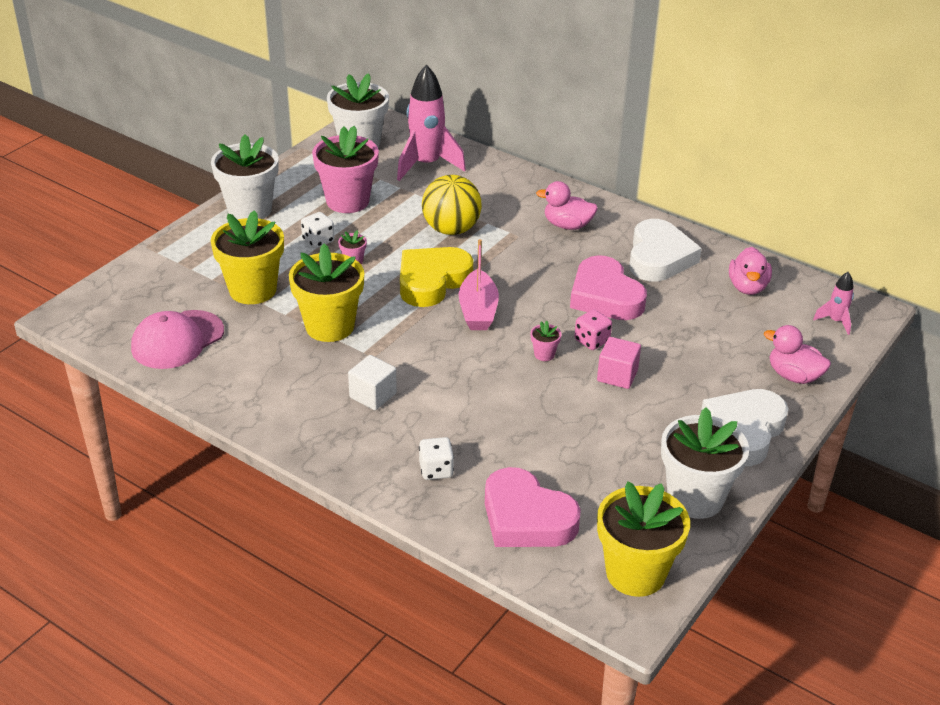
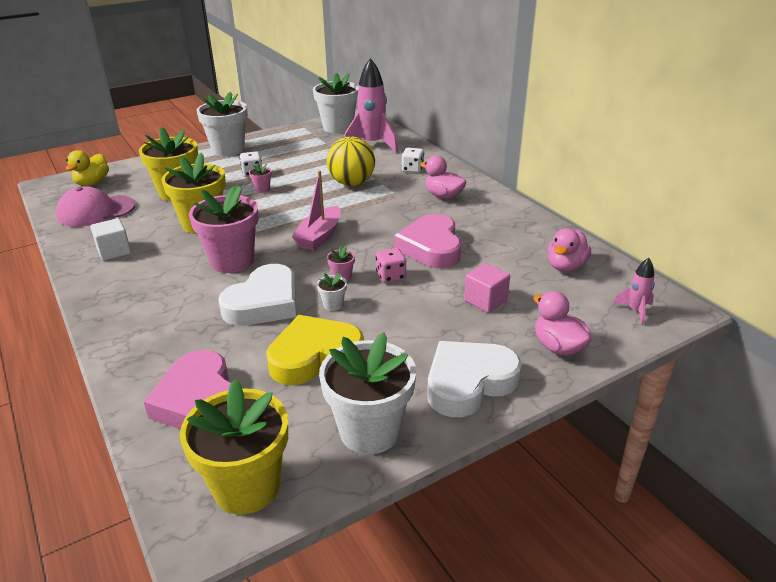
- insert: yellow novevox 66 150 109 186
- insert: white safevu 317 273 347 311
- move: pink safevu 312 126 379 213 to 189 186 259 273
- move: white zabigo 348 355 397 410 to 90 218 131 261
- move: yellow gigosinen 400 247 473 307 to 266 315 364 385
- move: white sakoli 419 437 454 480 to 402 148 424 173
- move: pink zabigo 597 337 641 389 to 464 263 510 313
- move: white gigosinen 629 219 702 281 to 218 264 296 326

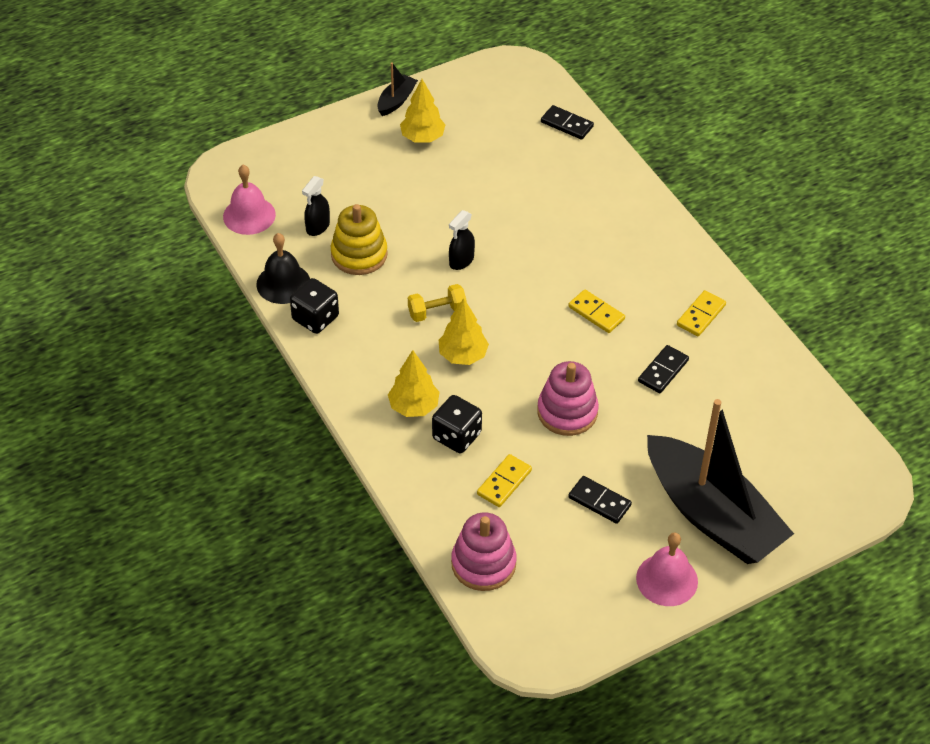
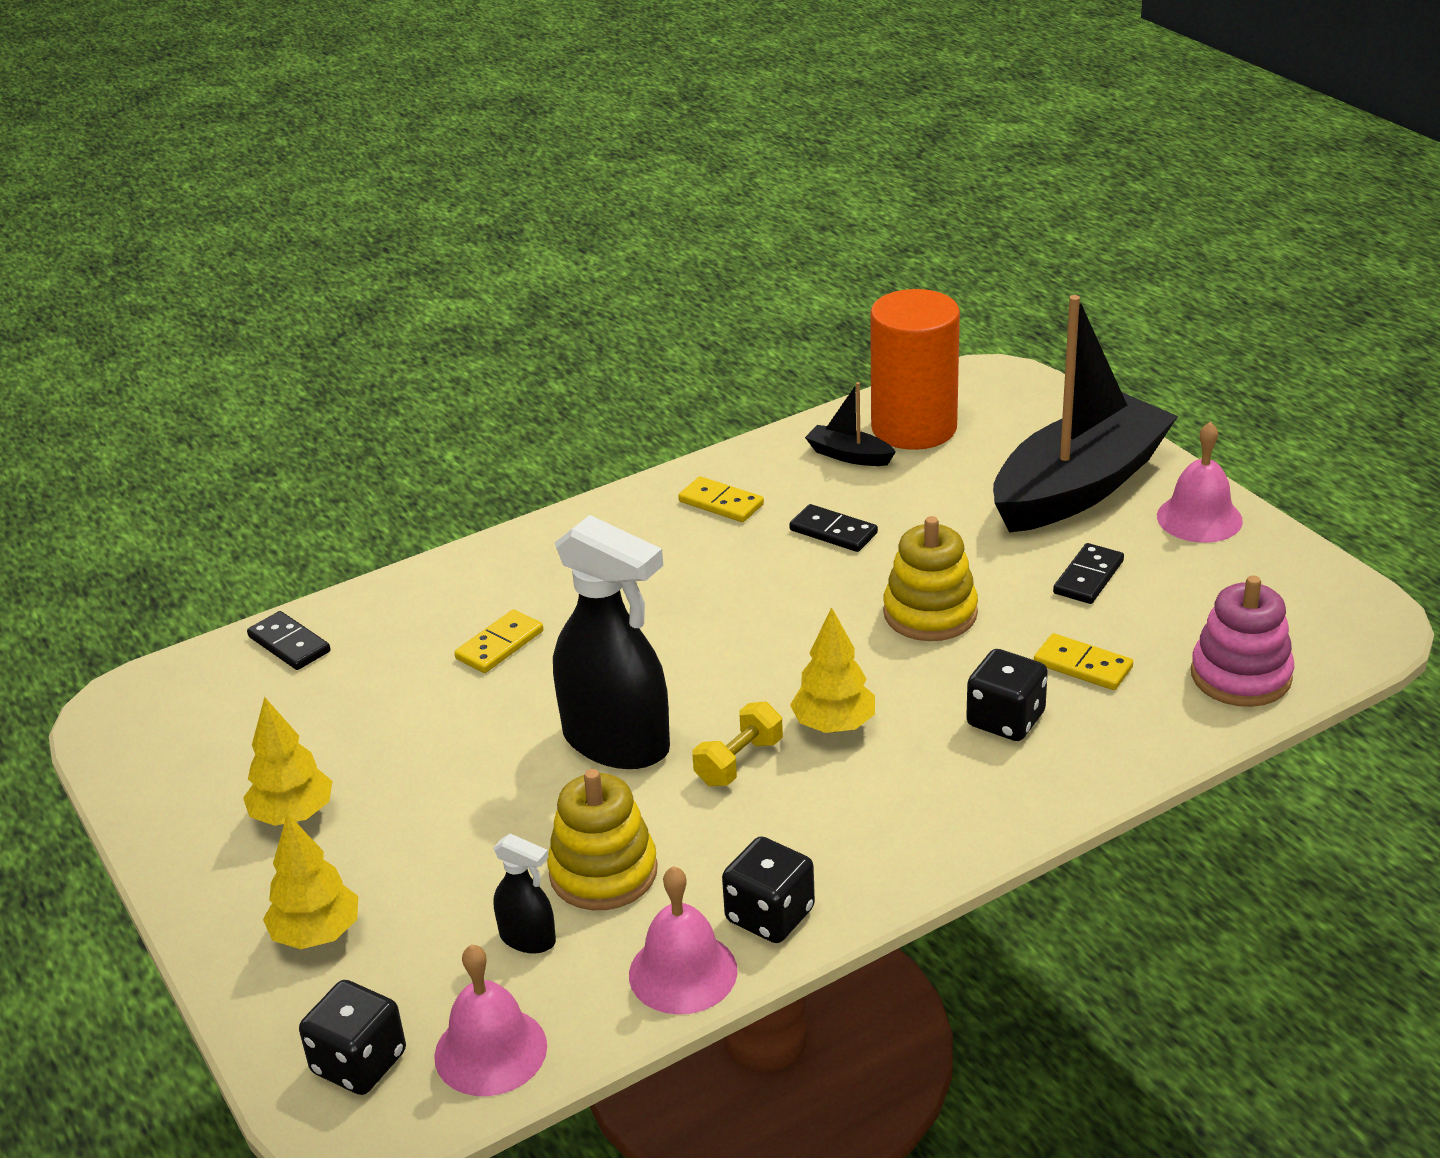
- insert: black sakoli 299 980 406 1095
- insert: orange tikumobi 870 289 960 450
- move: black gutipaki 377 62 418 116 to 805 382 896 466
- move: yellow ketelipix 388 350 439 417 to 263 813 358 949
- move: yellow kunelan 568 289 625 333 to 454 609 543 673
- recolor: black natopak 256 233 310 304 to pink natopak 629 866 738 1015
- recolor: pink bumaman 537 361 599 436 to yellow bumaman 883 516 978 641
- rotate: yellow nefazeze 408 284 467 322 = 692 702 783 786 60 degrees clockwise
- rotate: black kunelan 541 105 594 140 = 247 611 330 670 75 degrees counterclockwise
- resize: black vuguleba 449 210 475 270 = 553 515 670 769 x2.18

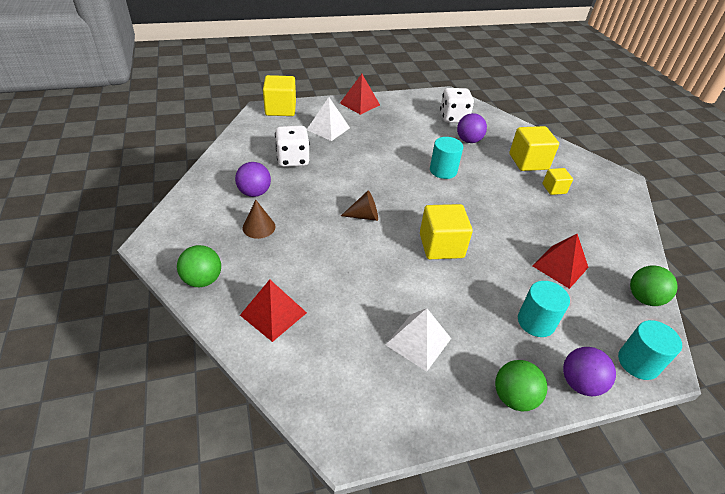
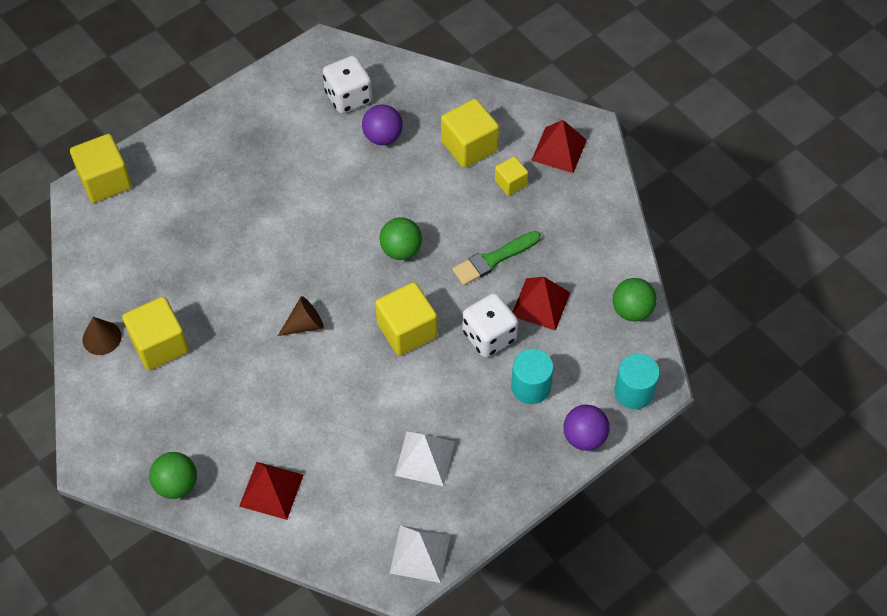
- delete: turquoise tikumobi 430 137 463 179
- insert: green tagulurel 452 231 541 285
- move: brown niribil 243 200 275 239 to 82 317 121 355
- move: white sakoli 275 126 310 167 to 462 293 518 357
- move: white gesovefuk 307 97 350 141 to 390 525 450 583
- move: red gesovefuk 340 74 380 115 to 531 120 587 173
- move: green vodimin 495 360 547 411 to 380 217 422 260
- replace: purple vodimin 235 162 271 197 to yellow zabigo 122 297 189 370

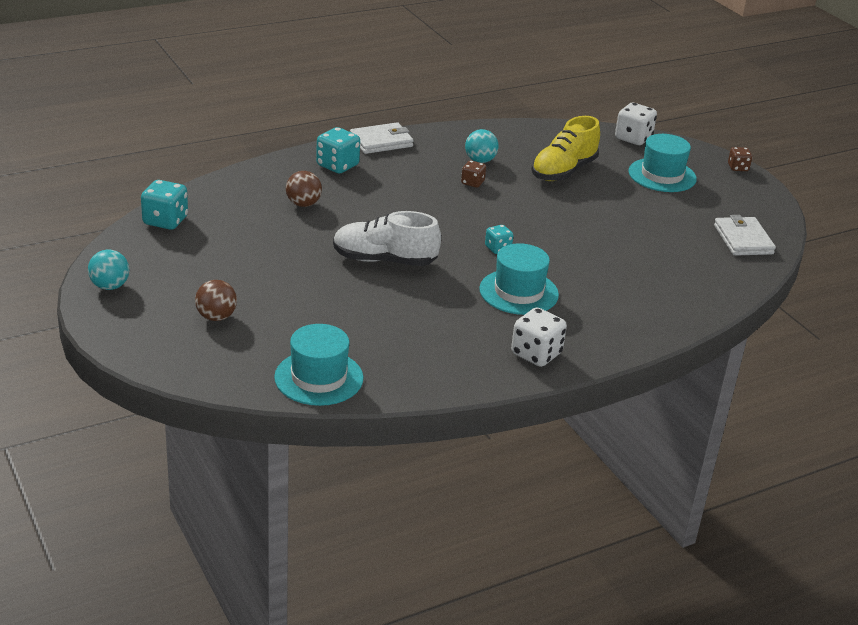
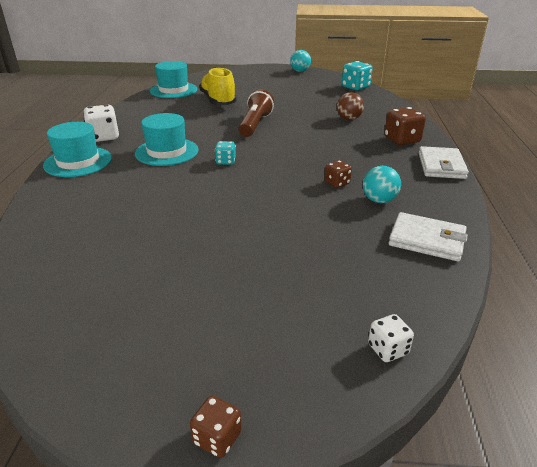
- delete: brown vodimin 195 280 237 321
- move: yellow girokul 531 116 600 181 to 199 67 237 105
- move: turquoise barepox 628 134 697 192 to 43 122 112 177
- move: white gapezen 714 215 776 256 to 389 212 468 261
- replace: white girokul 333 211 441 266 to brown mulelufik 238 89 274 137
- recolor: turquoise sakoli 316 127 360 174 to brown sakoli 384 107 426 145
- resize: white sakoli 615 103 657 145 = 368 314 414 362 x0.59

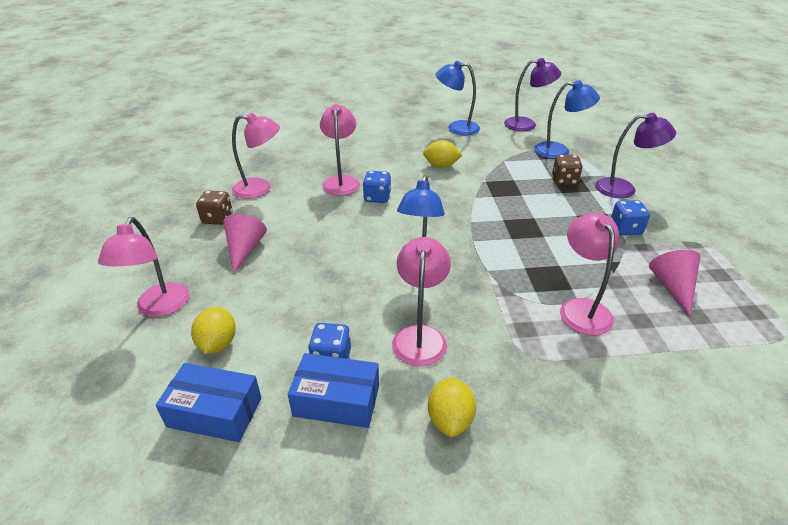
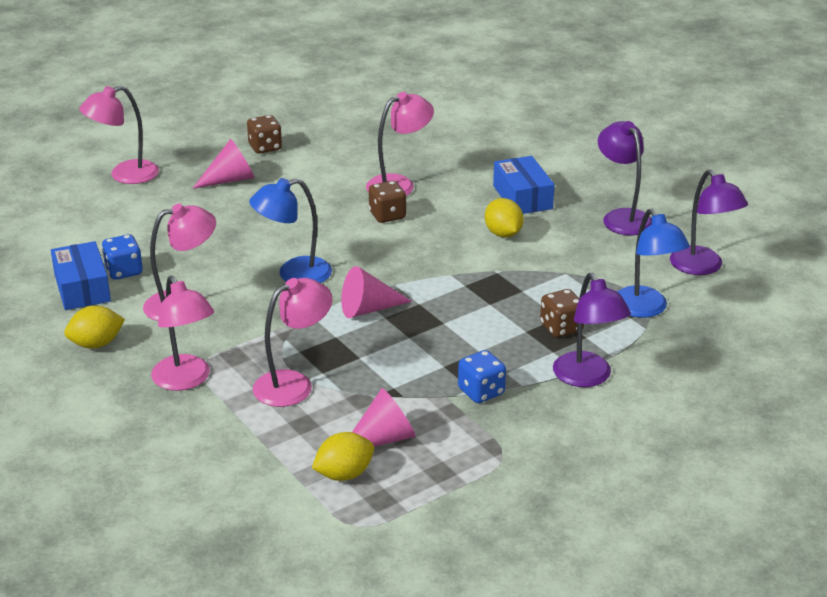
- insert: pink niribil 341 266 412 318
- move: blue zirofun 156 363 261 442 to 493 156 555 214
- move: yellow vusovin 191 307 236 354 to 312 432 374 481
- move: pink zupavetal 232 112 280 199 to 151 276 214 391
- recolor: blue sakoli 363 171 391 203 to brown sakoli 369 181 406 223
- recolor: blue zupavetal 435 61 480 135 to purple zupavetal 598 121 652 235

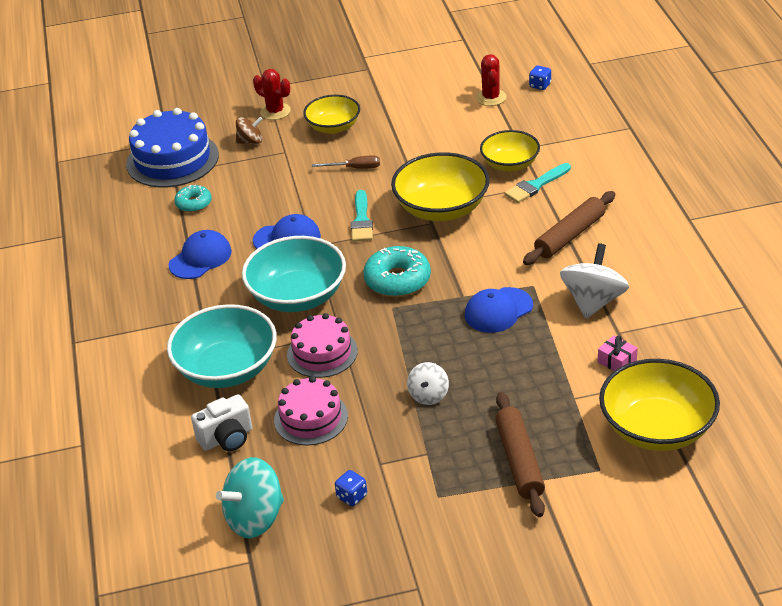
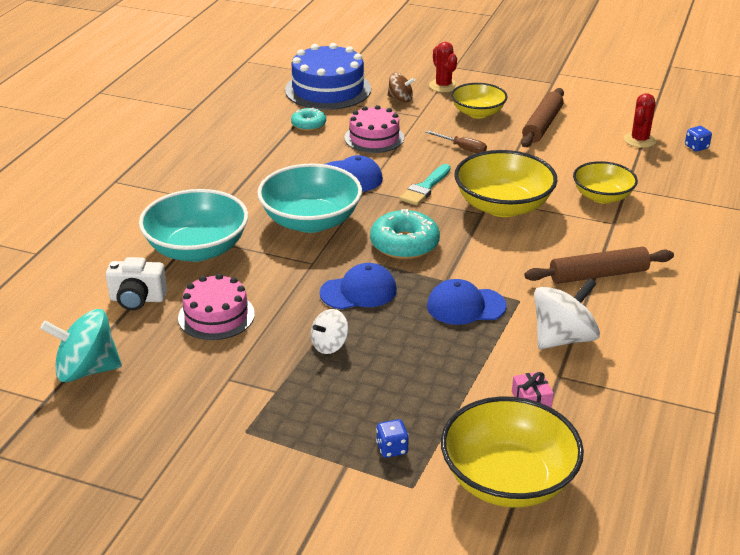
- delete: turquoise tagulurel 505 163 571 203
- move: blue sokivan 169 230 232 279 to 320 263 397 310
- move: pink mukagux 287 313 358 378 to 344 105 404 153
- move: blue sakoli 335 470 367 507 to 376 419 409 458
- move: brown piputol 495 392 545 517 to 521 88 564 147

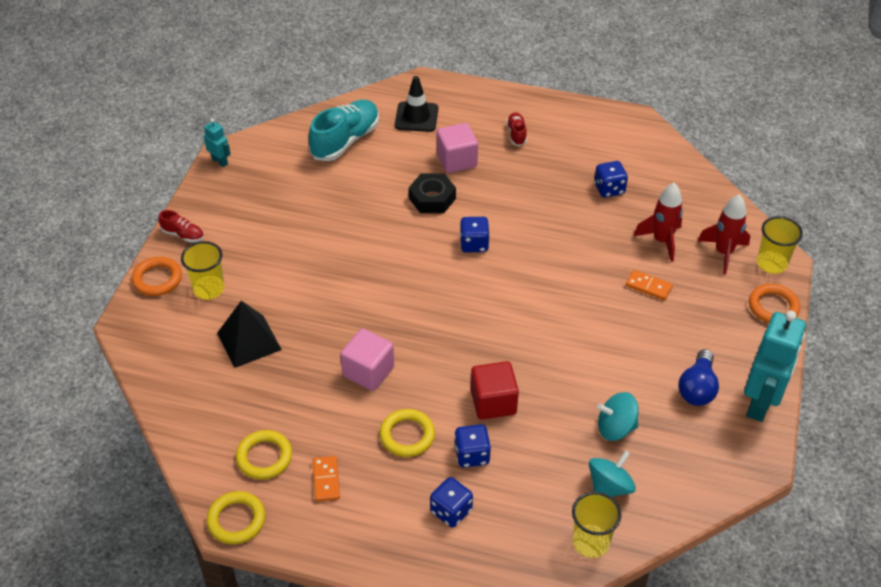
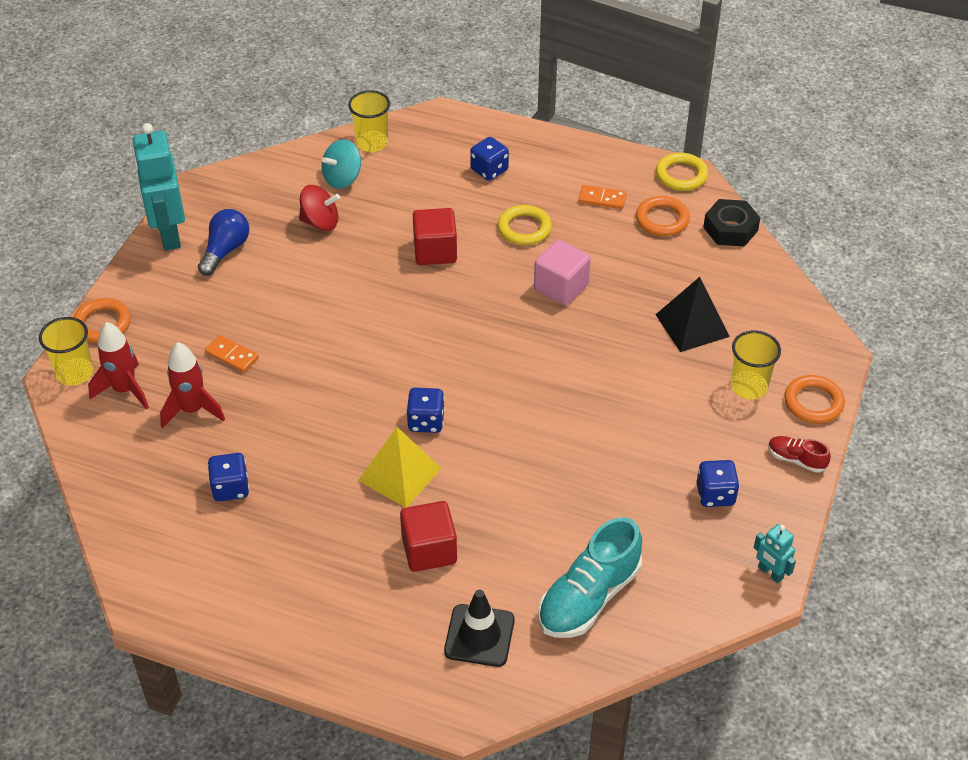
- delete: red girokul 506 112 527 146
- insert: yellow gesovefuk 358 427 442 508
- move: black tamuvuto 409 173 456 213 to 703 199 760 247
- move: blue sakoli 454 424 491 468 to 697 460 740 507
- recolor: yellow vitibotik 236 430 292 480 to orange vitibotik 636 196 690 236
- recolor: pink zabigo 437 123 478 173 to red zabigo 400 501 457 572
- recolor: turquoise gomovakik 597 392 639 441 to red gomovakik 299 185 340 231
- rotate: orange kunelan 313 456 340 502 = 578 185 627 209 75 degrees counterclockwise
- rotate: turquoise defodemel 744 311 806 422 = 132 123 185 250 45 degrees counterclockwise

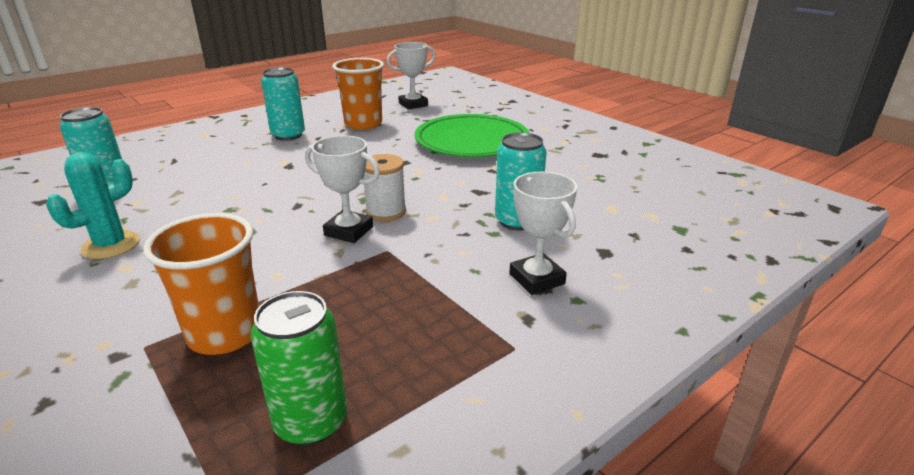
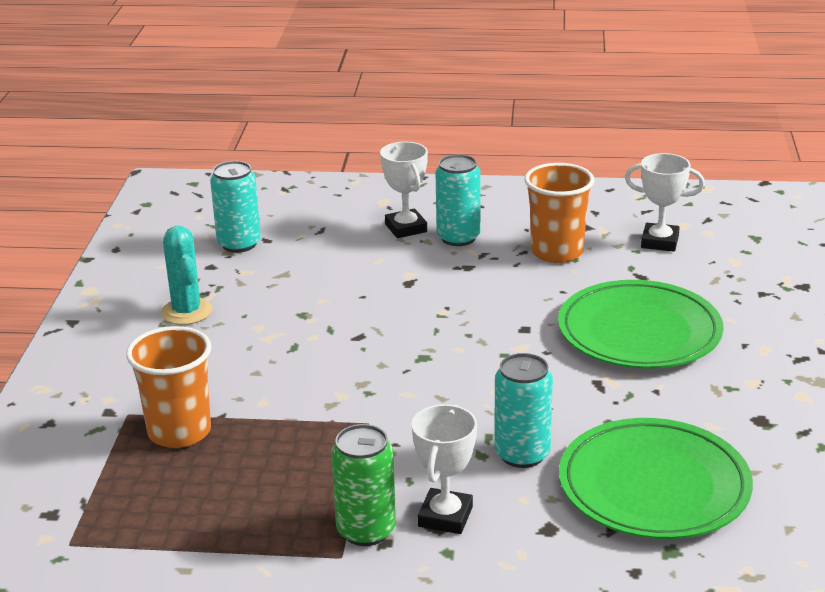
- delete: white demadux 363 154 406 222
- insert: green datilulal 559 418 753 539
- move: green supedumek 250 291 347 445 to 331 424 396 546
- move: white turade 305 135 380 243 to 380 142 428 238
- rotate: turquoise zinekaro 46 152 140 259 = 161 226 213 325 75 degrees clockwise

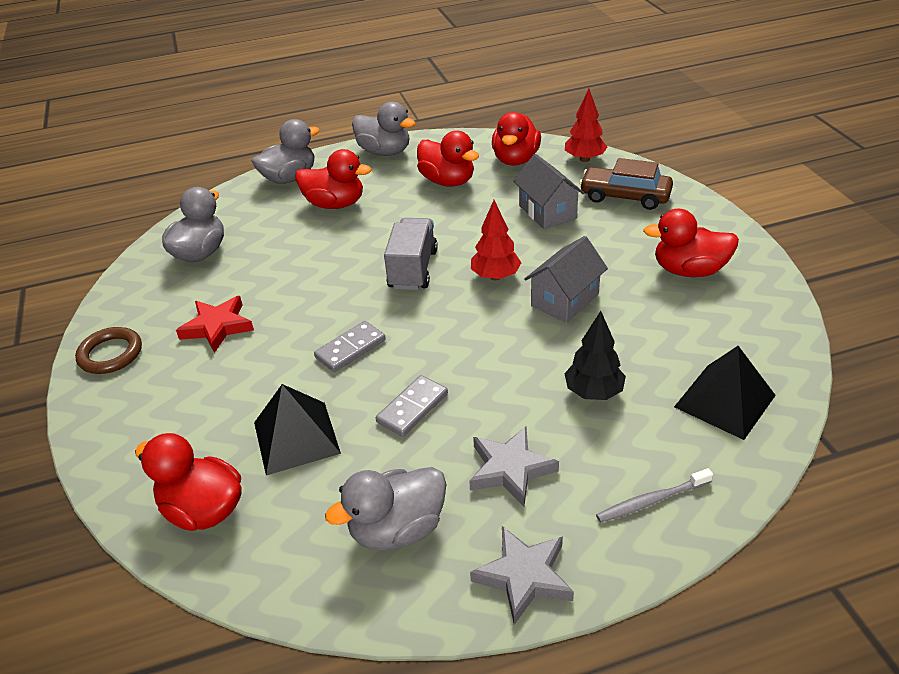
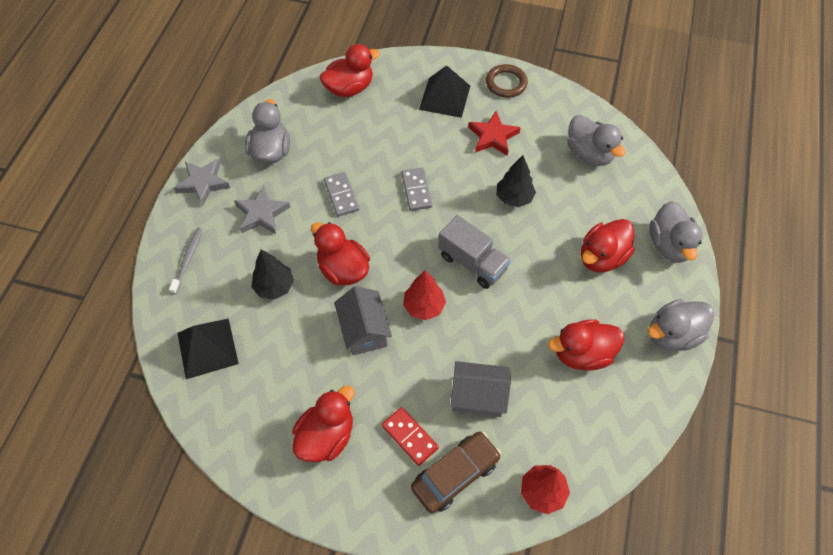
- insert: red kunelan 382 407 439 466
- insert: black ketelipix 497 155 536 207
- move: black gesovefuk 254 384 341 476 to 419 65 470 118
- move: red novevox 492 112 541 166 to 311 222 370 286

